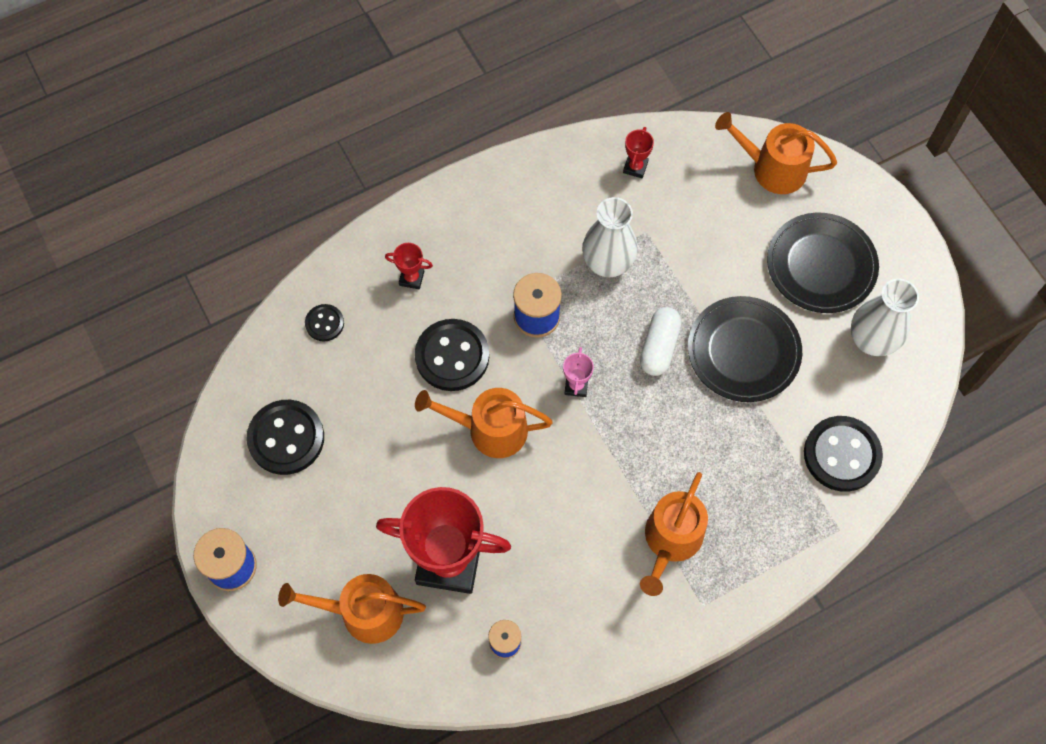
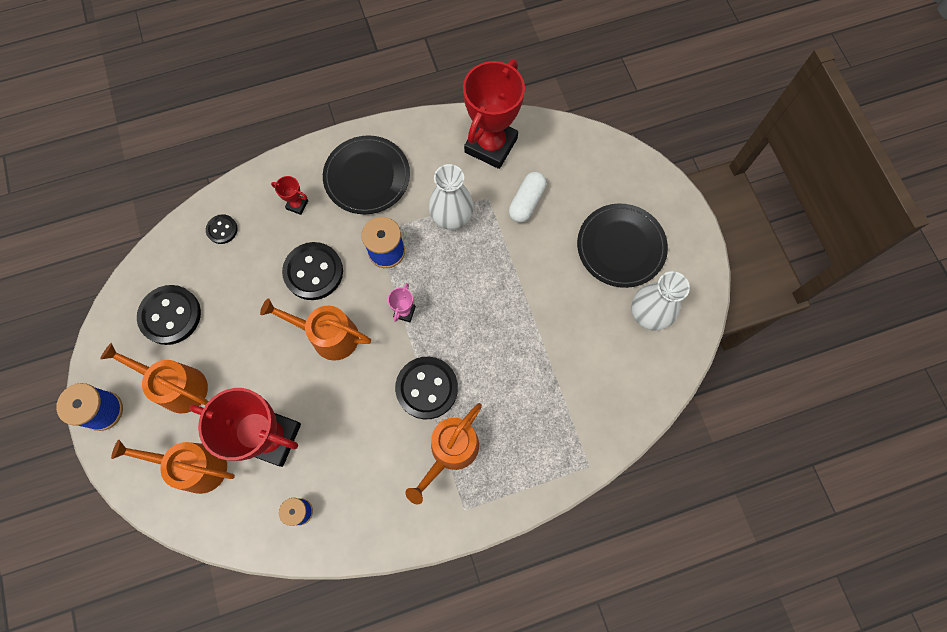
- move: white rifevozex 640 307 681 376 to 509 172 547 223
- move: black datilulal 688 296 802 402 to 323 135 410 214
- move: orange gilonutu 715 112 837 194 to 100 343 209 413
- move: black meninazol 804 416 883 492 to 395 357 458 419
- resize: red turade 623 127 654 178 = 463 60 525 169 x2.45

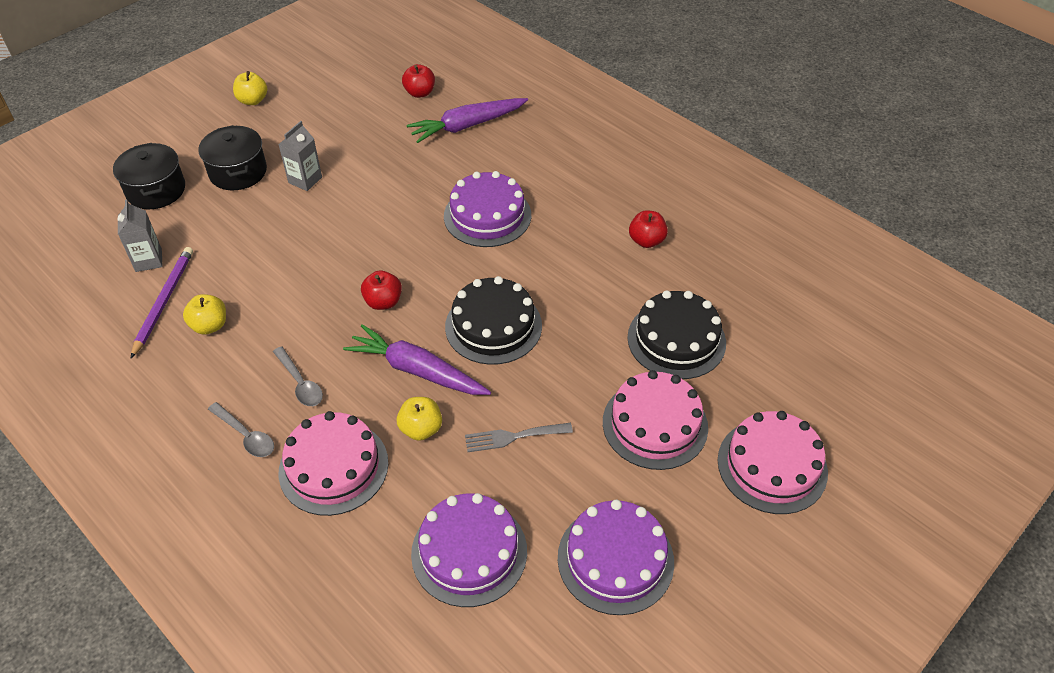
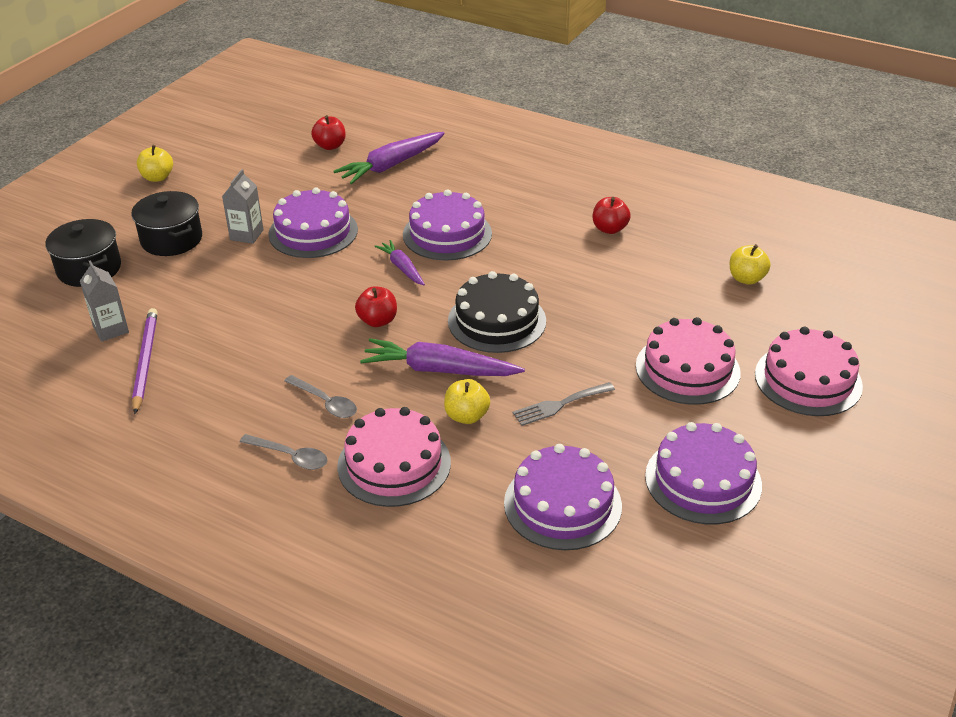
- delete: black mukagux 628 290 726 379
- insert: purple mukagux 268 187 358 258
- insert: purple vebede 374 240 425 285
- move: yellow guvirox 183 294 226 335 to 730 244 771 285

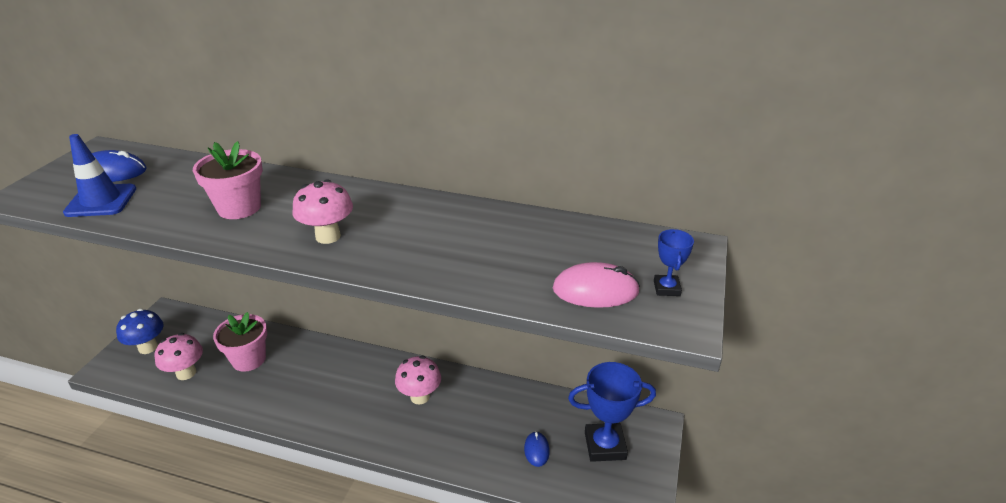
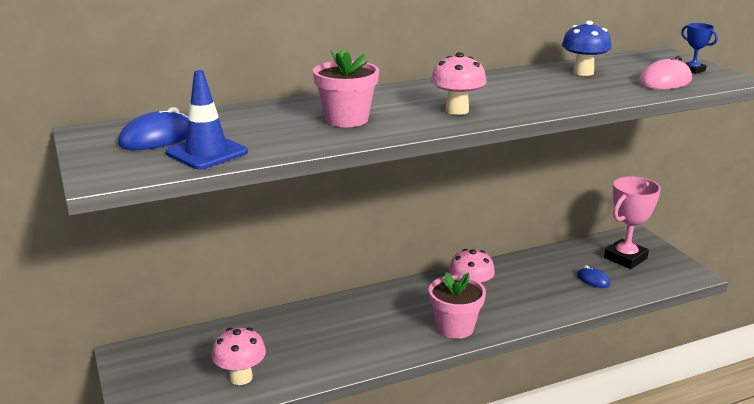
- move: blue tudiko 116 309 164 354 to 562 21 612 76
- move: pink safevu 213 312 267 372 to 429 272 486 339
- recolor: blue turade 568 362 656 462 to pink turade 604 176 661 269

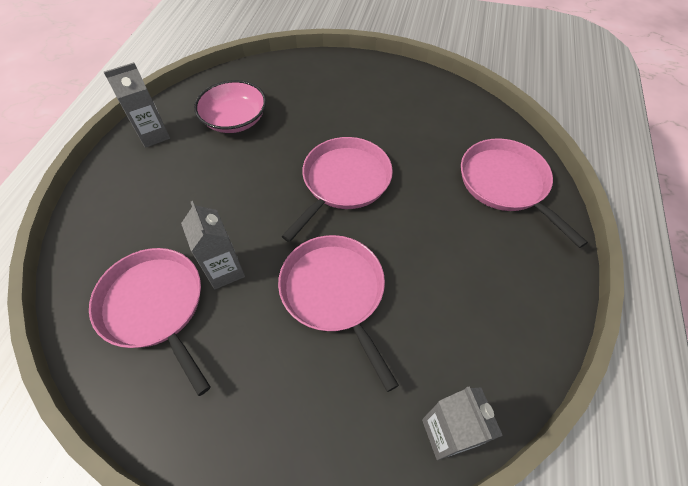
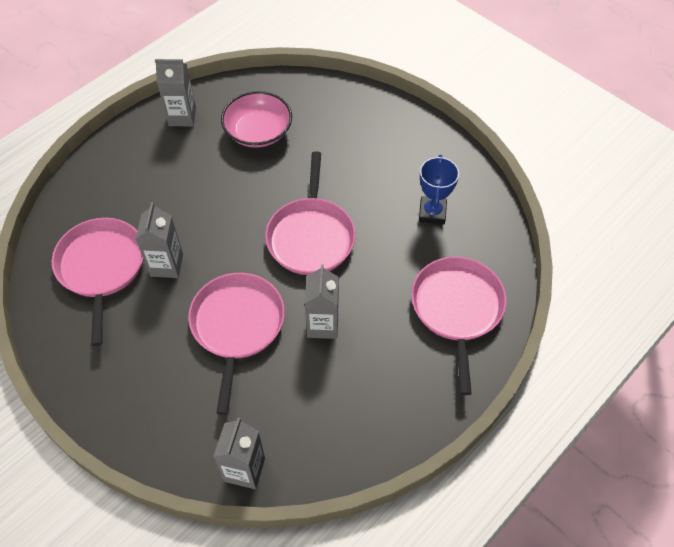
- insert: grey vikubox 305 264 339 339
- insert: blue turade 419 155 459 225
- rotate: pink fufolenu 281 137 393 242 = 265 151 356 275 120 degrees clockwise

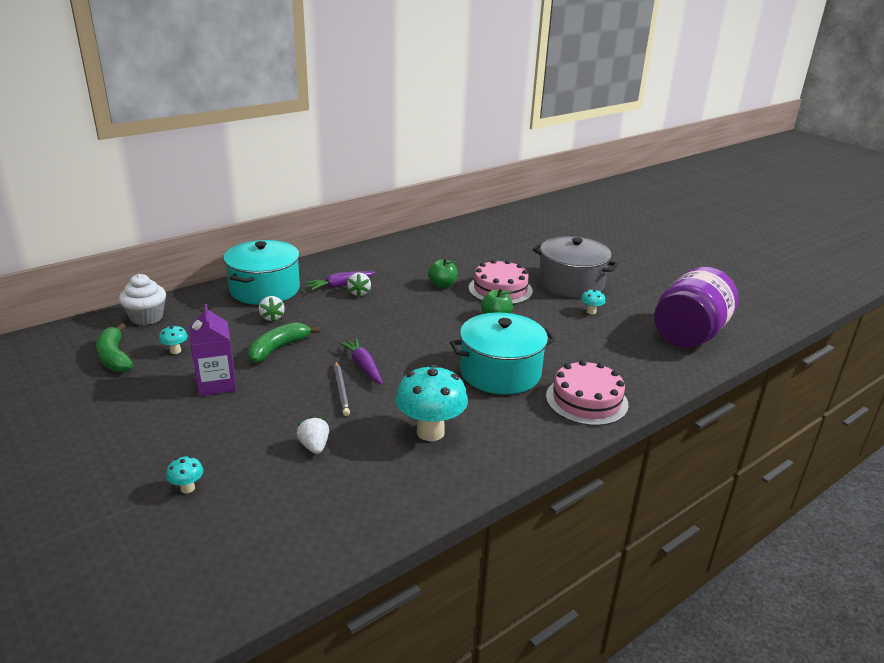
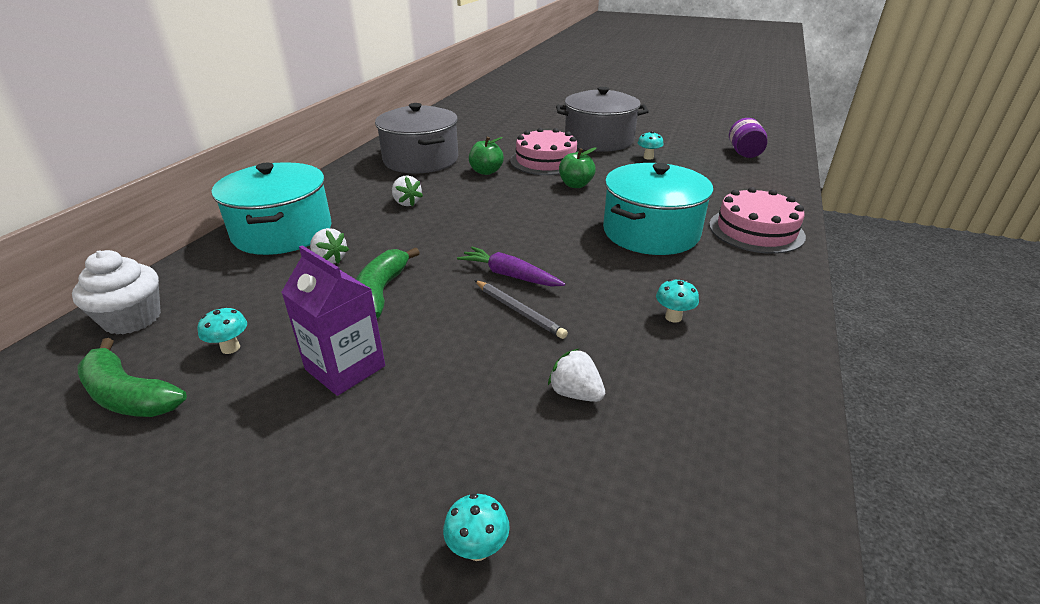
- delete: purple vebede 305 271 376 291
- insert: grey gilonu 375 103 458 173
- resize: turquoise tudiko 395 364 468 441 = 656 279 699 323 x0.44
- resize: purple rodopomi 654 267 738 348 = 729 118 767 158 x0.50

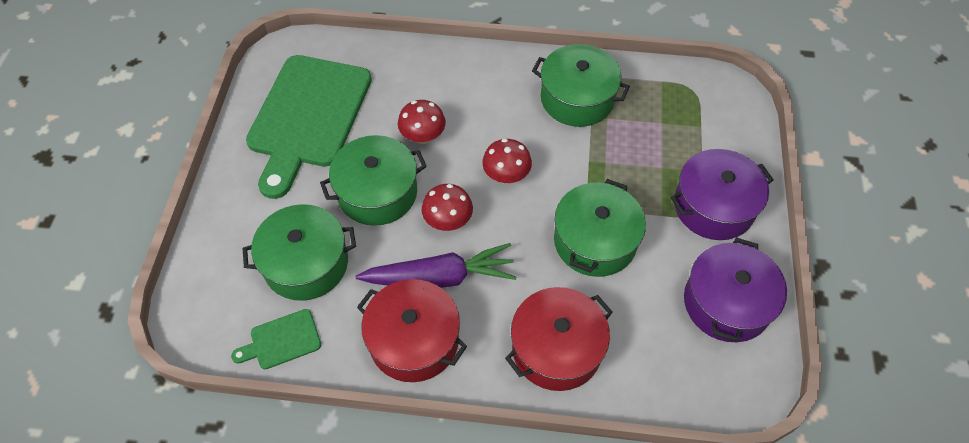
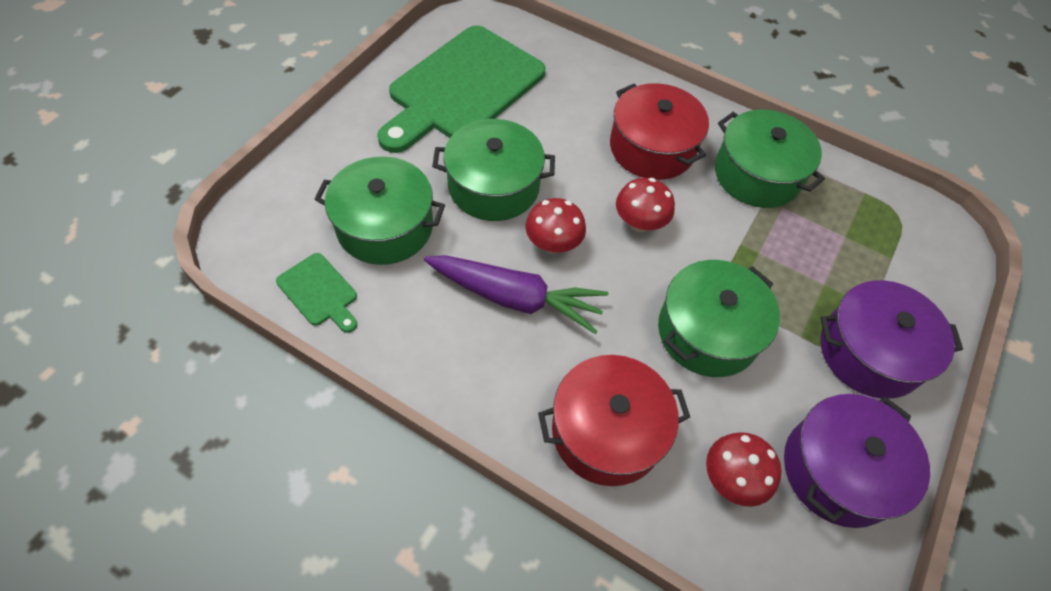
- move: red gilonu 357 279 467 382 to 610 83 709 180
- move: red tudiko 398 100 446 144 to 706 432 782 507
- rotate: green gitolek 231 309 321 369 = 276 253 357 333 135 degrees counterclockwise

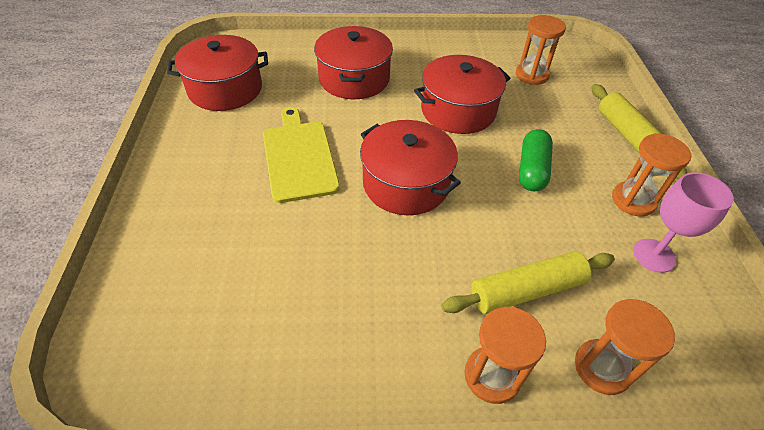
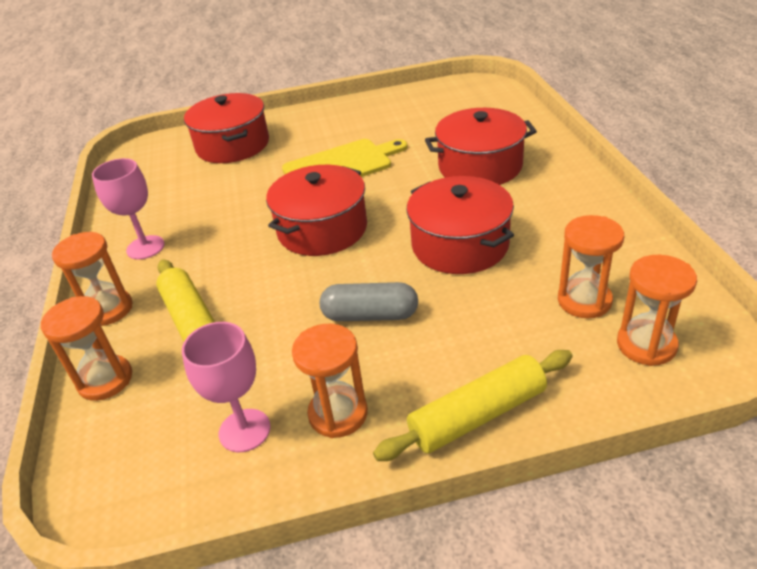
- insert: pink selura 92 158 165 260
- insert: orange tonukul 617 255 697 366
- move: red gilonu 167 35 268 111 to 184 93 269 163
- recolor: green rifevozex 519 129 553 191 to grey rifevozex 320 282 418 321

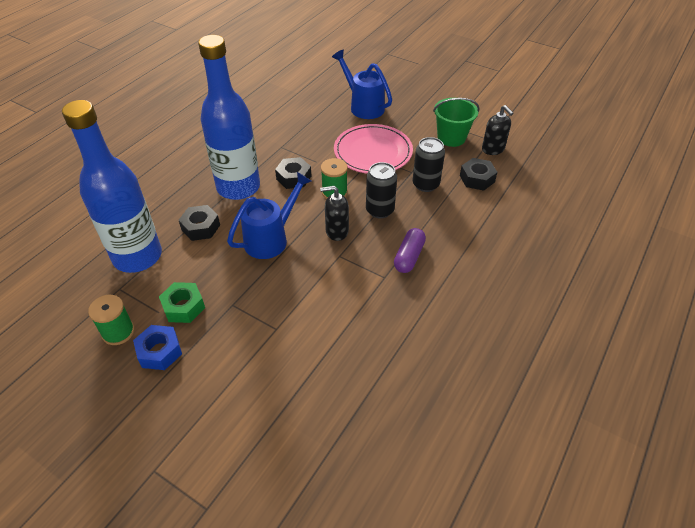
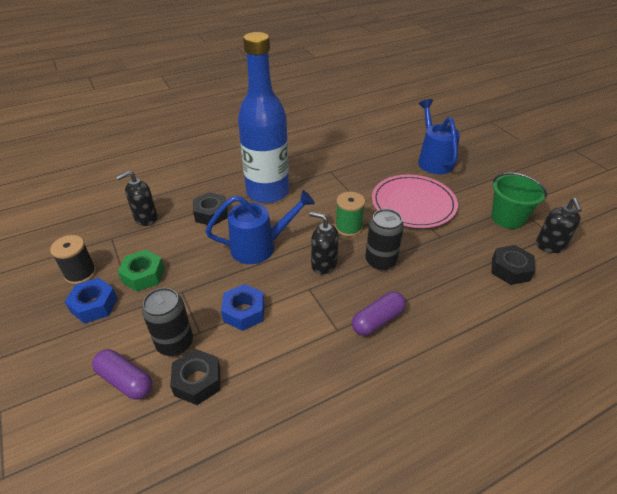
- insert: purple rifevozex 92 349 152 400
- insert: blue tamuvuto 221 284 265 331
- move: black tamuvuto 275 157 311 189 to 170 349 221 405
- move: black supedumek 413 137 445 192 to 142 288 193 356
- replace: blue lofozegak 62 100 162 273 to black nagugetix 116 170 157 226
- recolor: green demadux 88 295 134 345 to black demadux 50 235 96 284

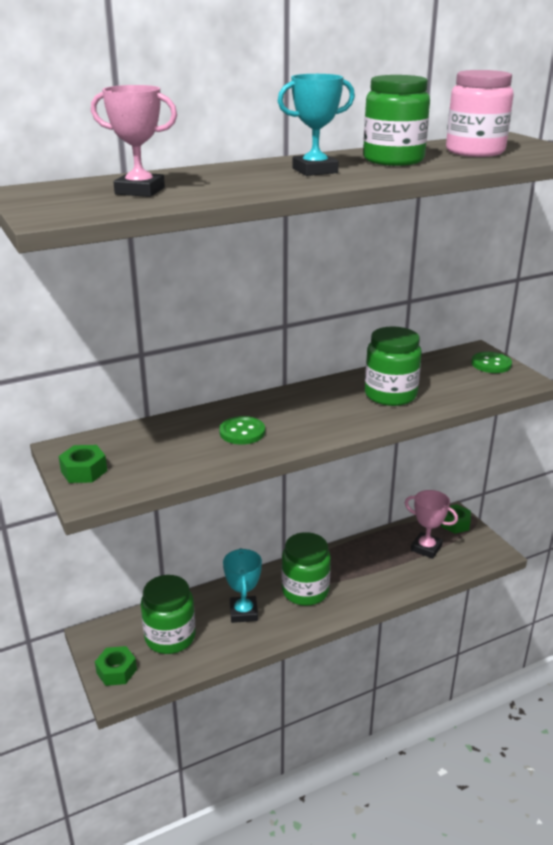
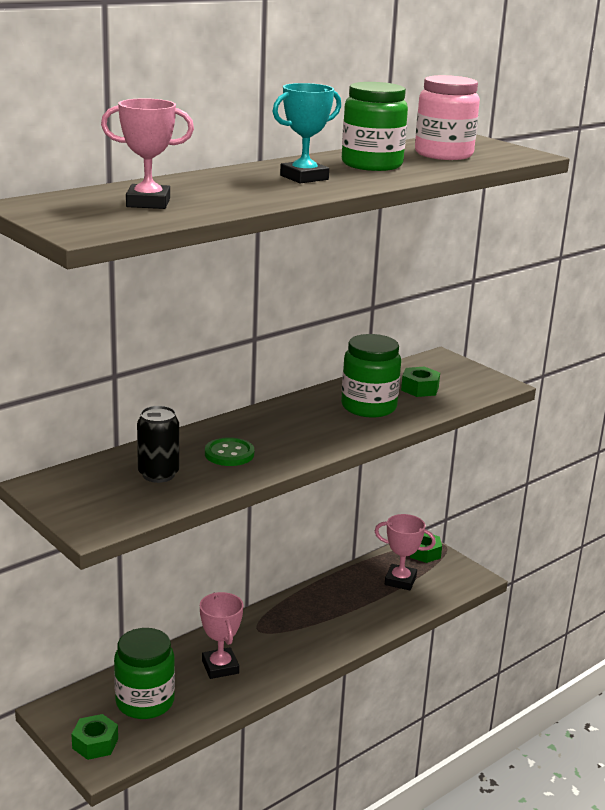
- delete: green rodopomi 282 532 331 606
- delete: green meninazol 471 352 512 373
- insert: black supedumek 137 406 179 483
- move: green tamuvuto 58 445 107 483 to 401 366 440 397
- recolor: turquoise turade 223 548 262 623 to pink turade 200 592 243 679

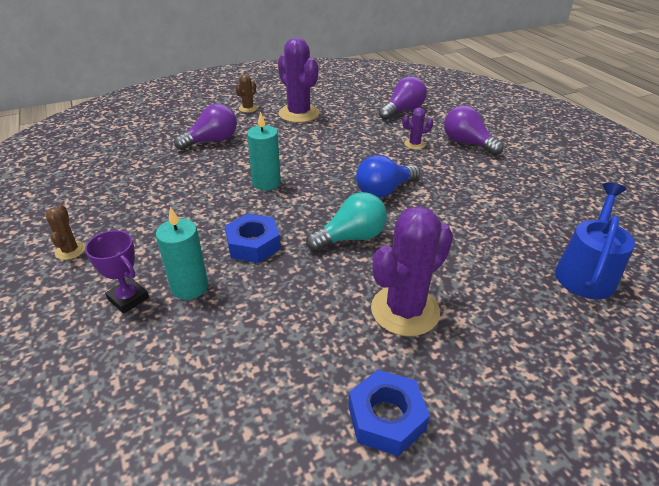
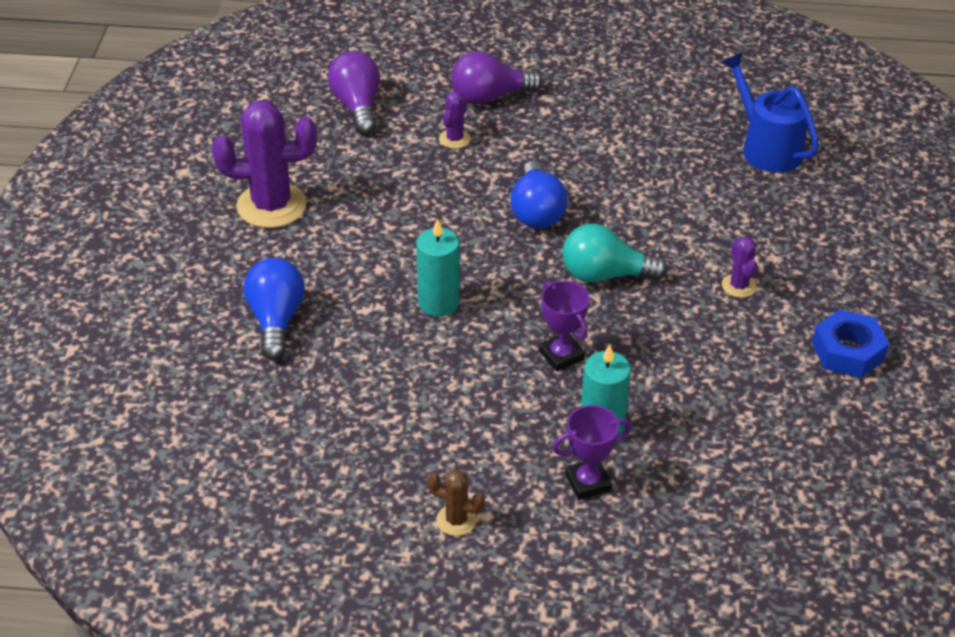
- delete: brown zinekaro 235 74 258 113
- replace: blue tamuvuto 225 214 281 263 to purple turade 539 281 590 372
- recolor: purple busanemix 174 104 237 150 to blue busanemix 244 258 305 360
- rotate: turquoise busanemix 306 192 387 251 = 562 224 668 282 90 degrees counterclockwise
- resize: purple zinekaro 371 206 453 336 = 722 237 757 298 x0.47

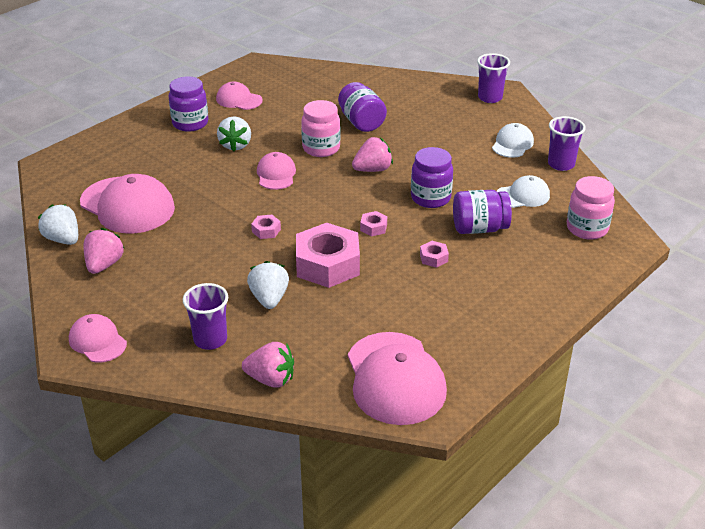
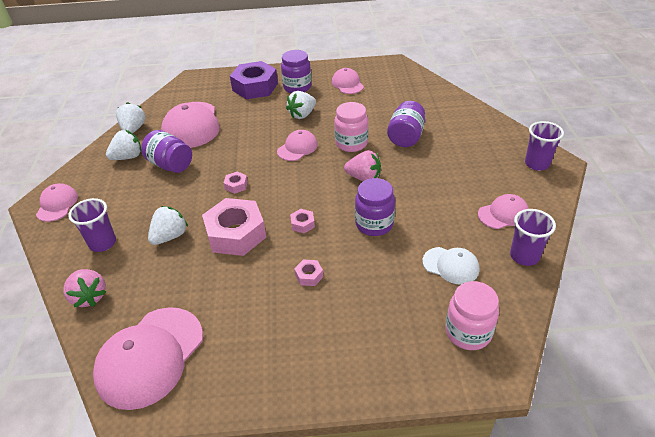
- insert: purple tamuvuto 230 61 278 99
- move: purple rodopomi 453 190 512 234 to 141 130 192 173
- recolor: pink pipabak 84 228 124 274 to white pipabak 106 130 141 160
- recolor: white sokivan 492 123 534 158 to pink sokivan 478 194 529 229

